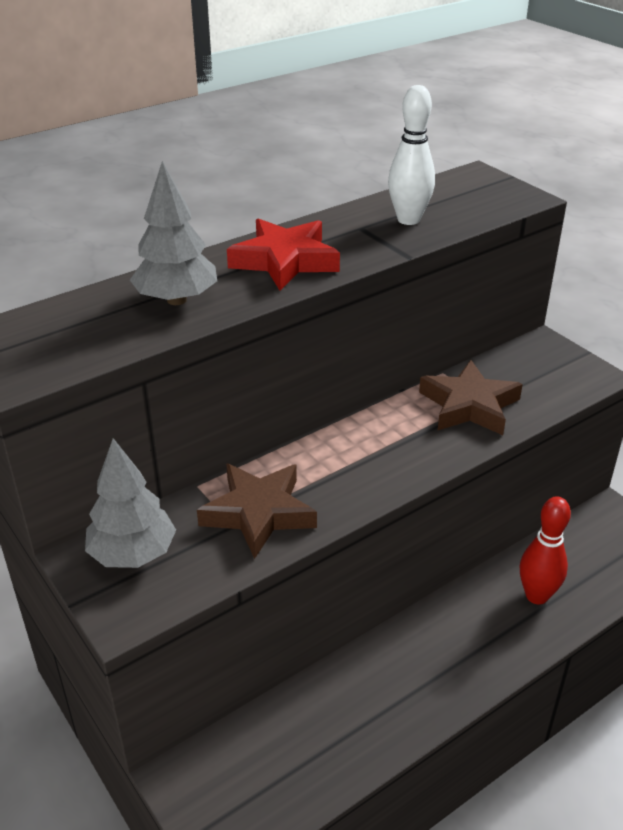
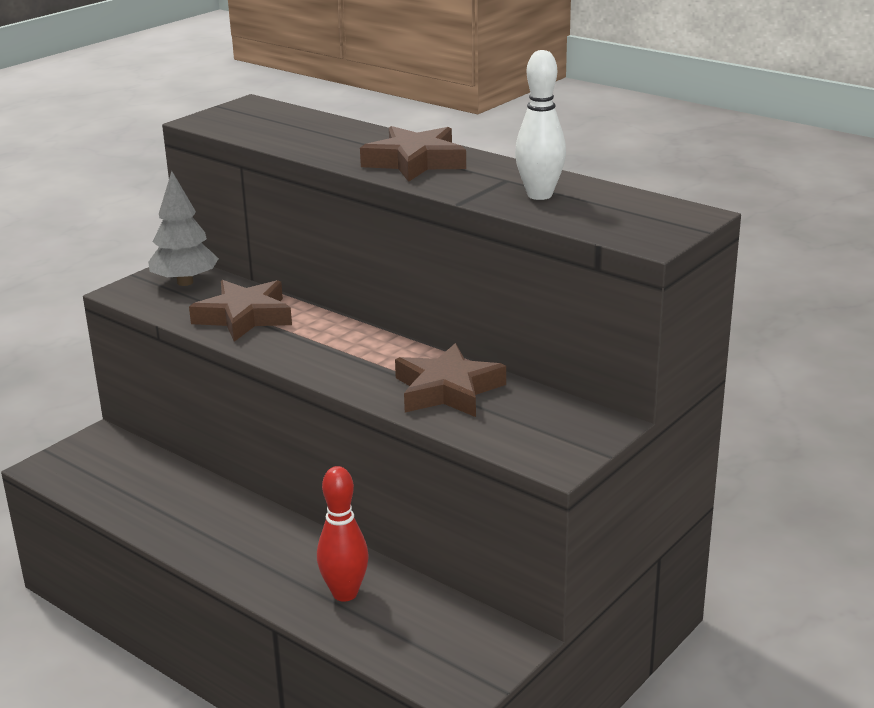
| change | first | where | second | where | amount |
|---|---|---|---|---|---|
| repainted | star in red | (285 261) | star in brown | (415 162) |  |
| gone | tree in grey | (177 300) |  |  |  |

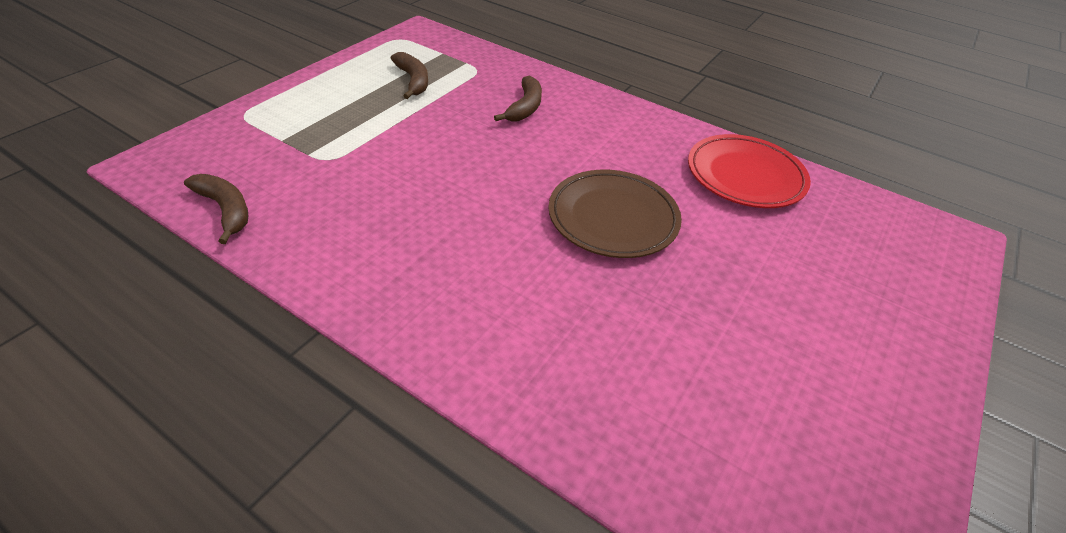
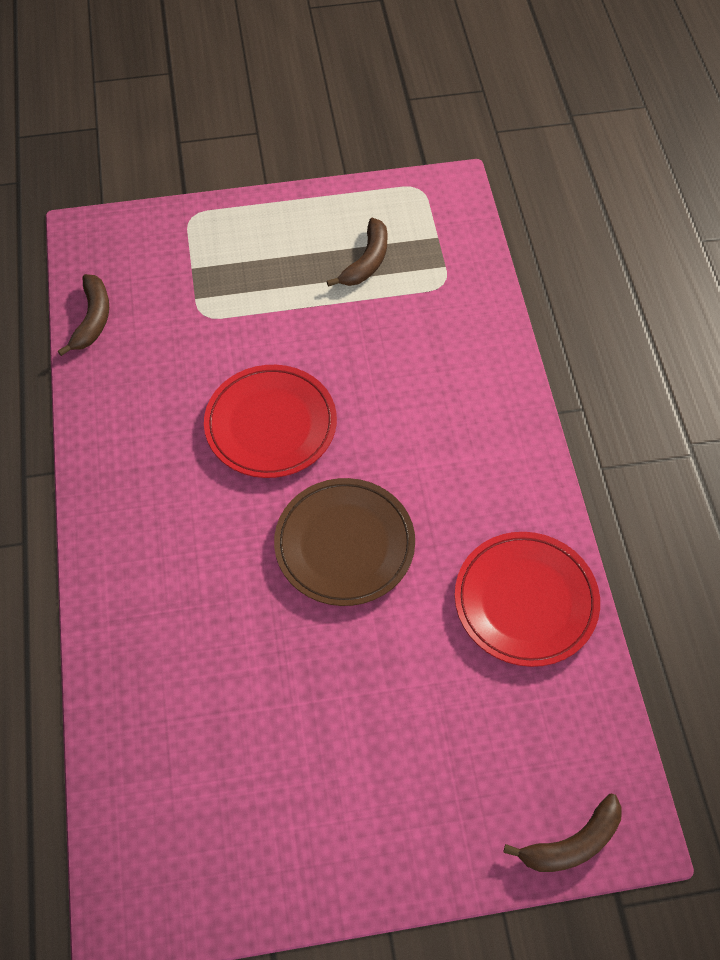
| change | first | where | second | where | amount |
|---|---|---|---|---|---|
| new |  |  | plate in red | (271 425) |  |
| shifted | banana in brown | (525 107) |  | (572 843) |  |

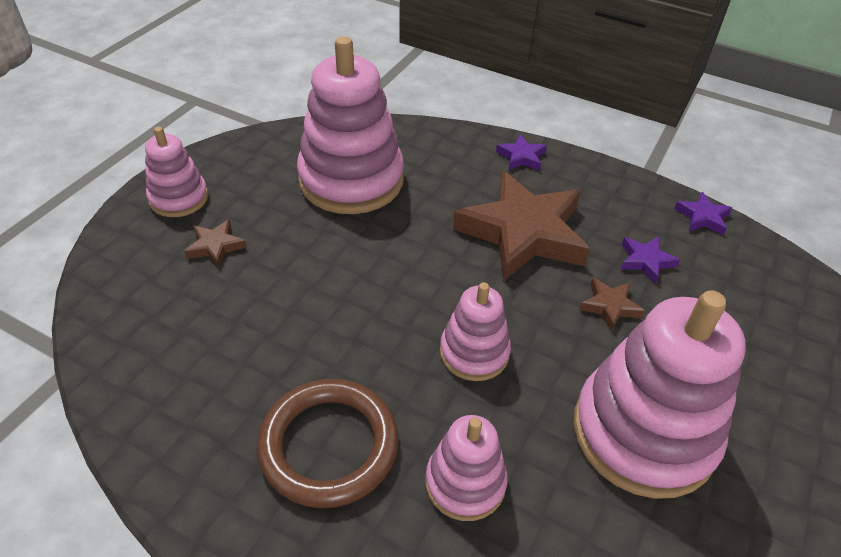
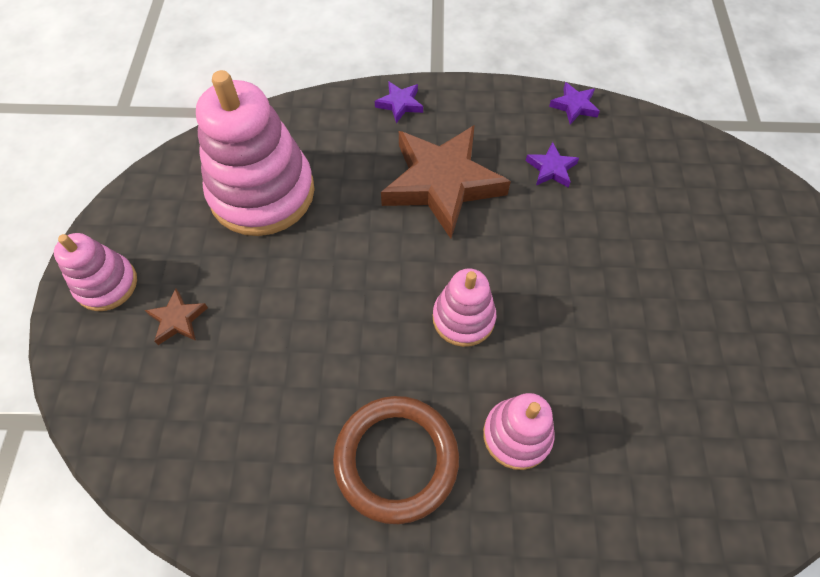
| change | first | where | second | where | amount |
|---|---|---|---|---|---|
| gone | stacking toy in pink | (643 432) |  |  |  |
| gone | star in brown | (610 306) |  |  |  |

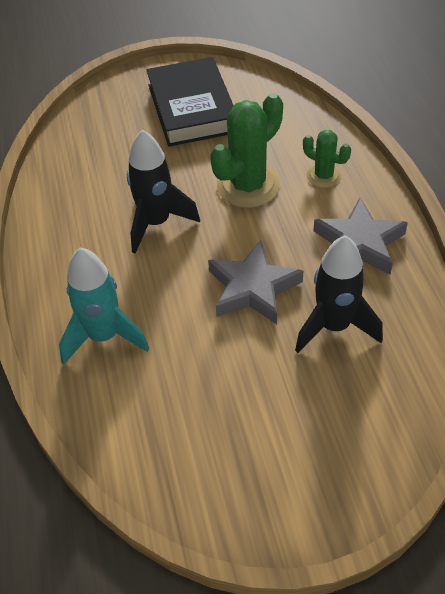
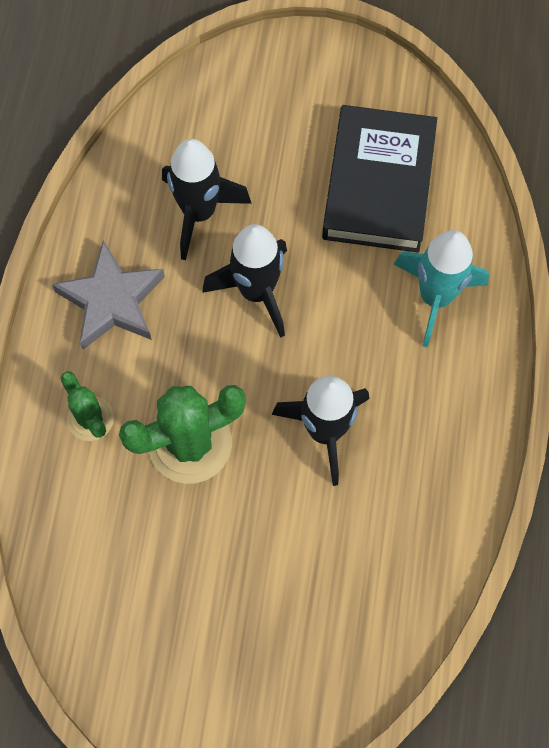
| change | first | where | second | where | amount |
|---|---|---|---|---|---|
| swapped | star in grey | (253 288) | rocket in black | (256 291) |  |
| shifted | book in black | (192 108) |  | (378 184) |  |

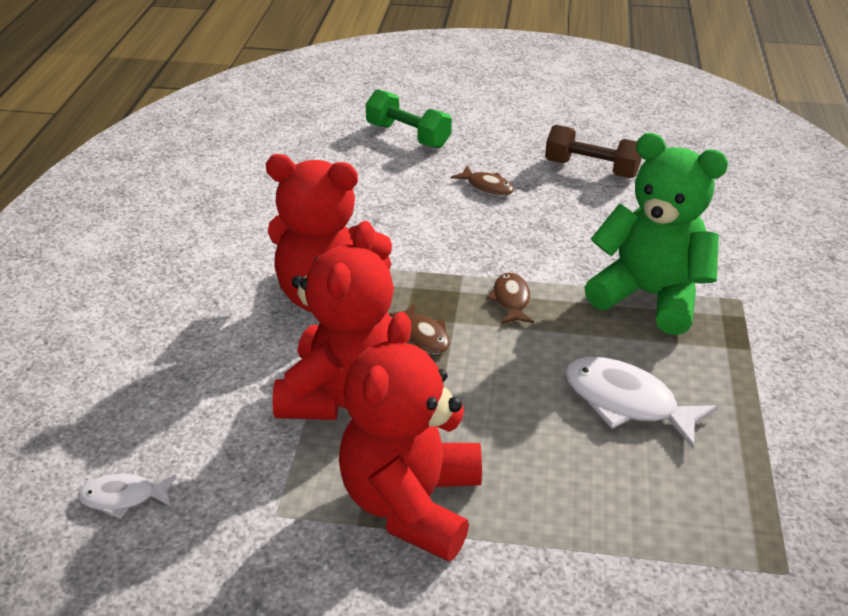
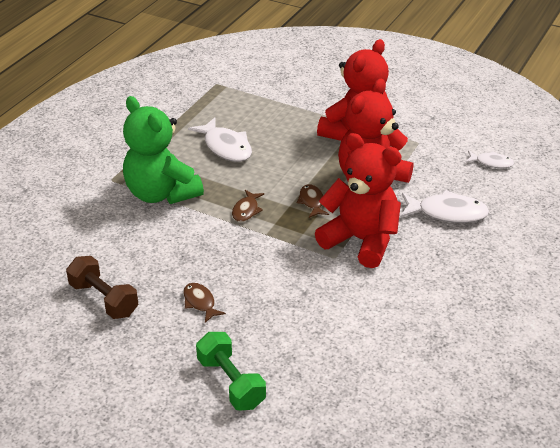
| change | first | where | second | where | amount |
|---|---|---|---|---|---|
| new |  |  | fish in white | (447 213) |  |

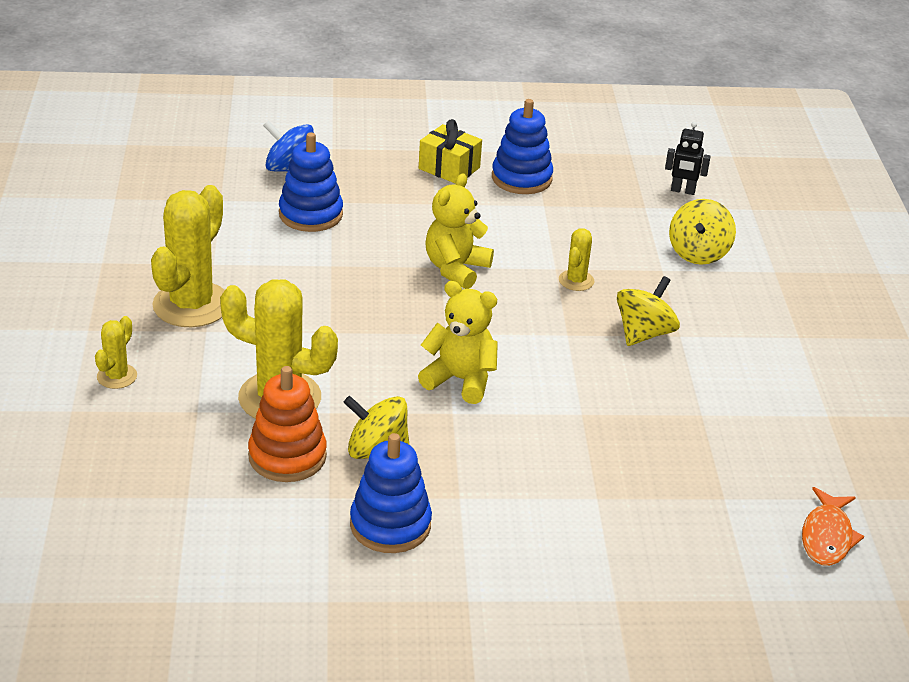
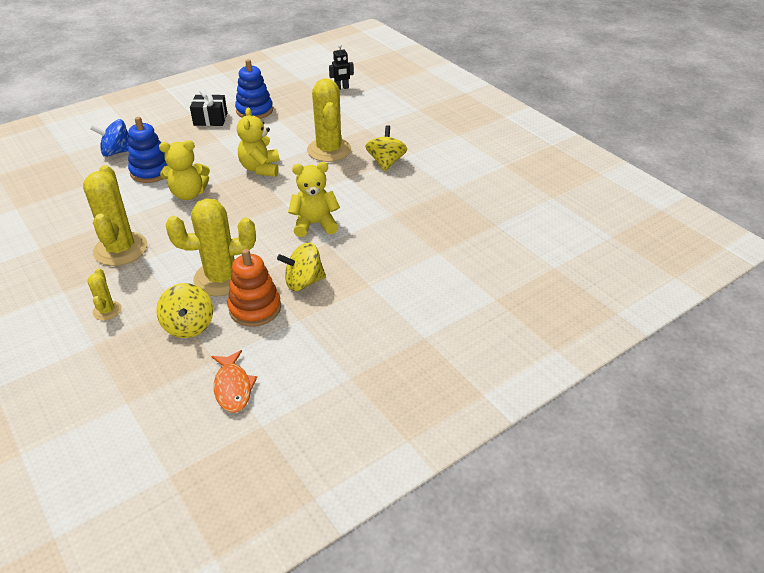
| change | first | where | second | where | amount |
|---|---|---|---|---|---|
| shifted | spinning top in yellow | (698 253) |  | (189 325) |  |
| new |  |  | teddy bear in yellow | (188 194) |  |
| repainted | gift in yellow | (449 168) | gift in black | (210 119) |  |
| shifted | fish in orange | (827 536) |  | (233 387) |  |
| scaled | cactus in yellow | (576 281) |  | (329 150) | x2.06 |
| gone | stacking toy in blue | (390 525) |  |  |  |

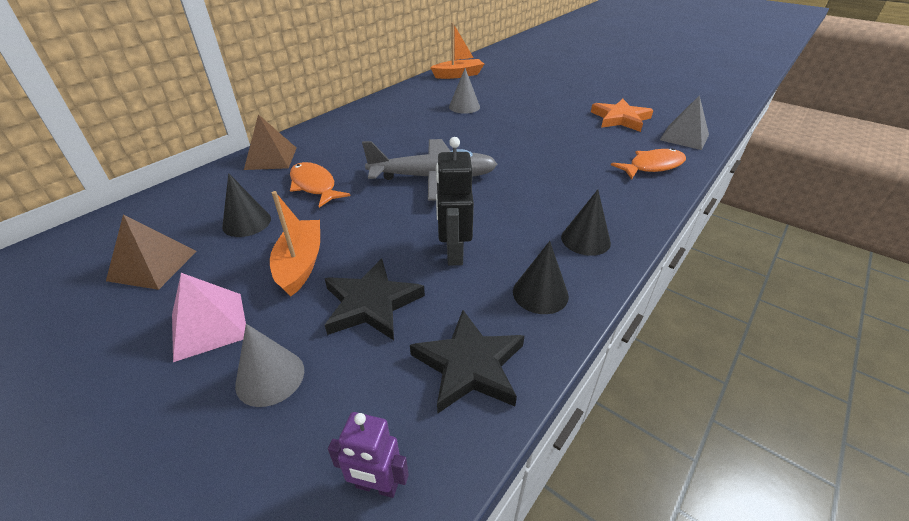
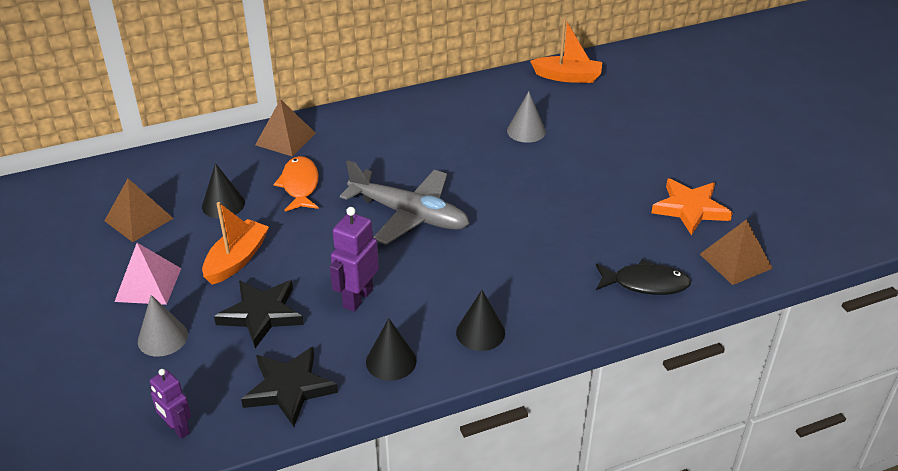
| change | first | where | second | where | amount |
|---|---|---|---|---|---|
| repainted | robot in black | (453 253) | robot in purple | (357 298) |  |
| repainted | fish in orange | (652 166) | fish in black | (645 283) |  |
| repainted | pyramid in grey | (684 137) | pyramid in brown | (735 261) |  |

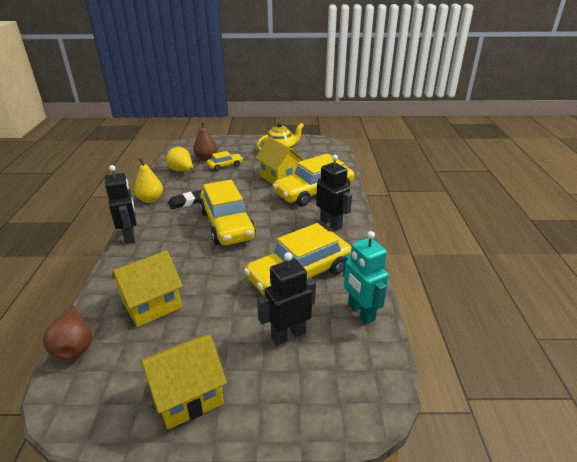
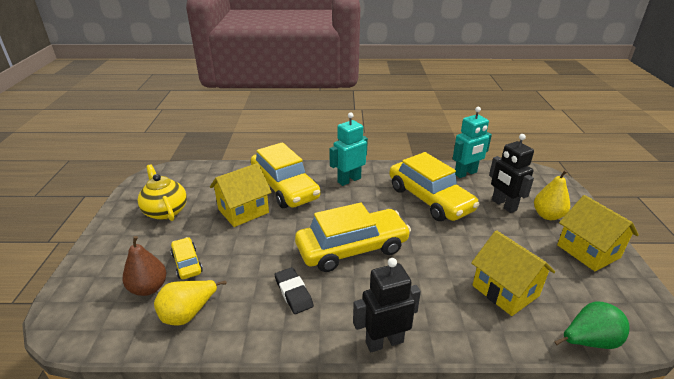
| change | first | where | second | where | amount |
|---|---|---|---|---|---|
| repainted | robot in black | (331 224) | robot in turquoise | (349 180) |  |
| shifted | pear in yellow | (150 200) |  | (547 215) |  |
| repainted | pear in brown | (74 347) | pear in green | (589 341) |  |

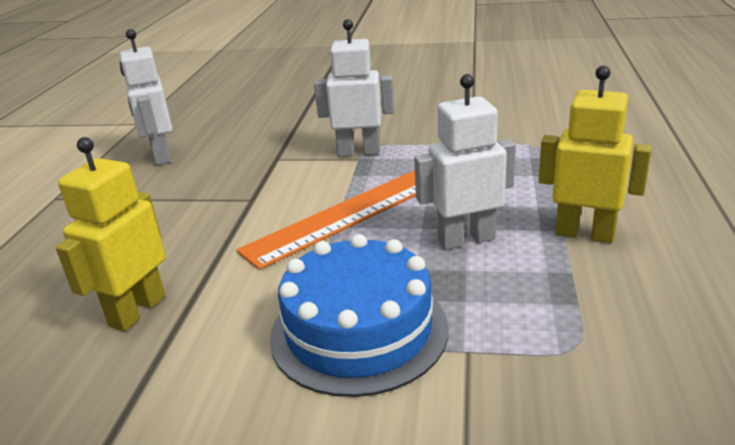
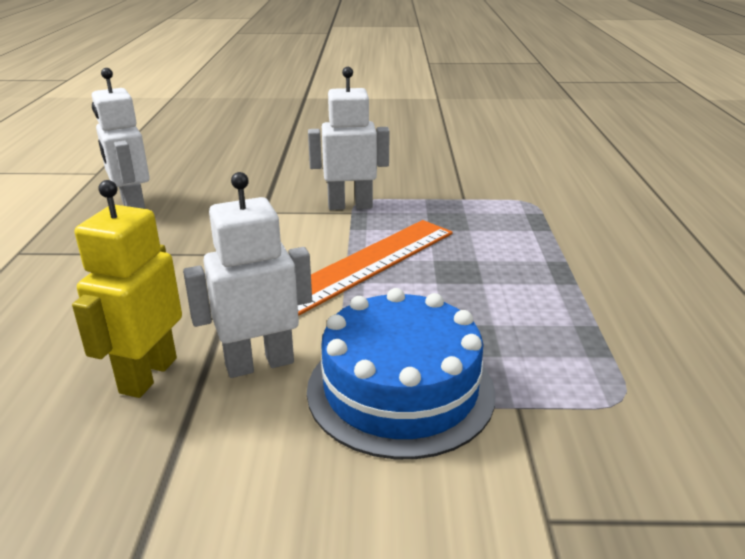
| change | first | where | second | where | amount |
|---|---|---|---|---|---|
| shifted | robot in white | (466 239) |  | (259 363) |  |
| gone | robot in yellow | (584 234) |  |  |  |

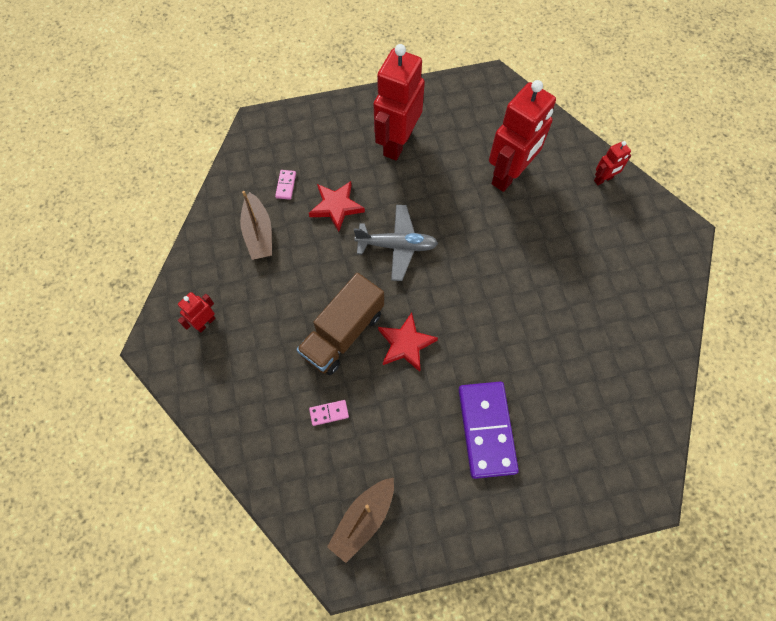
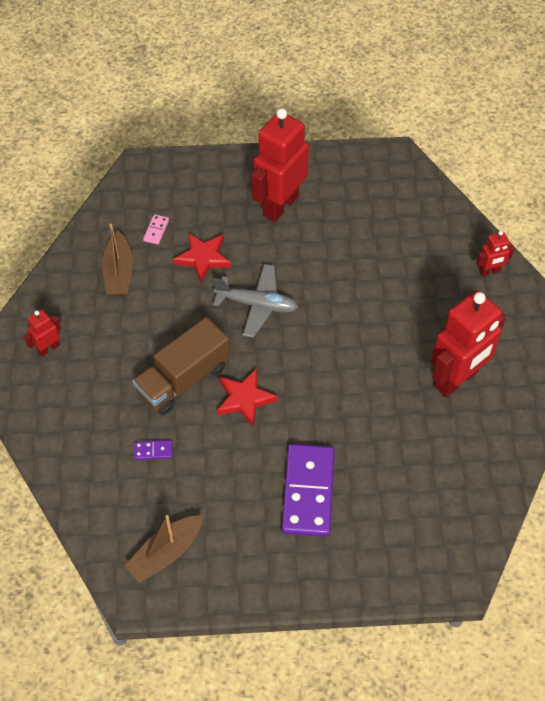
| change | first | where | second | where | amount |
|---|---|---|---|---|---|
| repainted | domino in pink | (329 413) | domino in purple | (153 451) |  |
| shifted | robot in red | (509 175) |  | (456 379) |  |

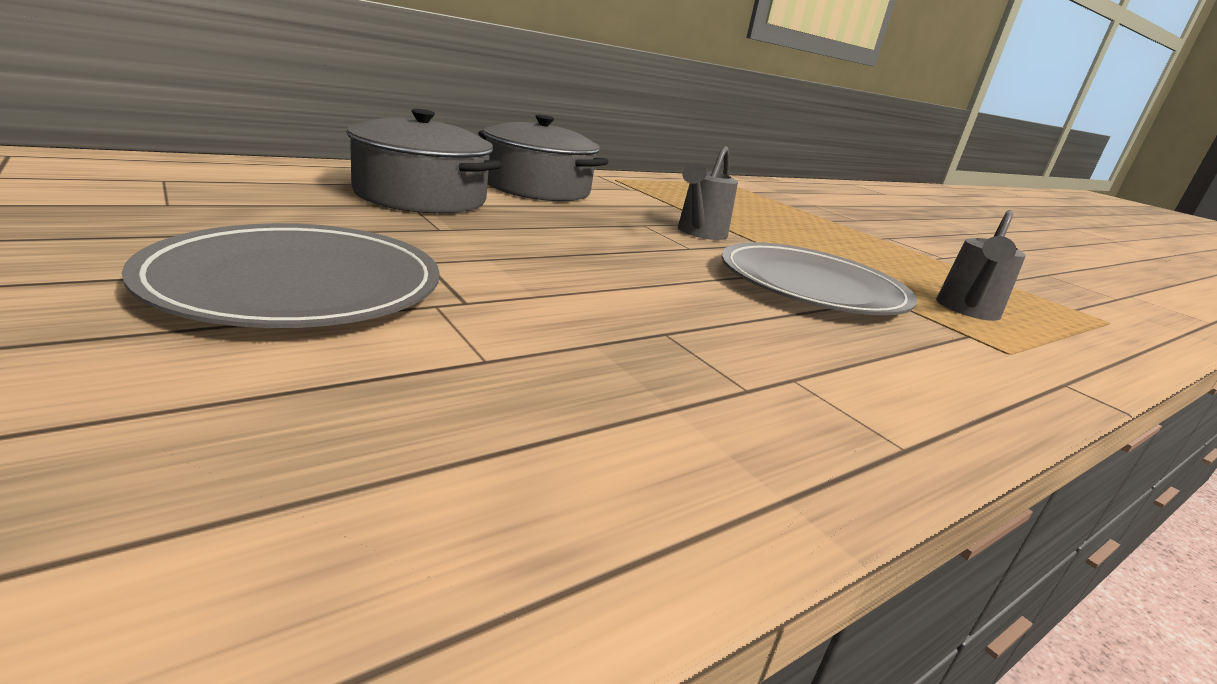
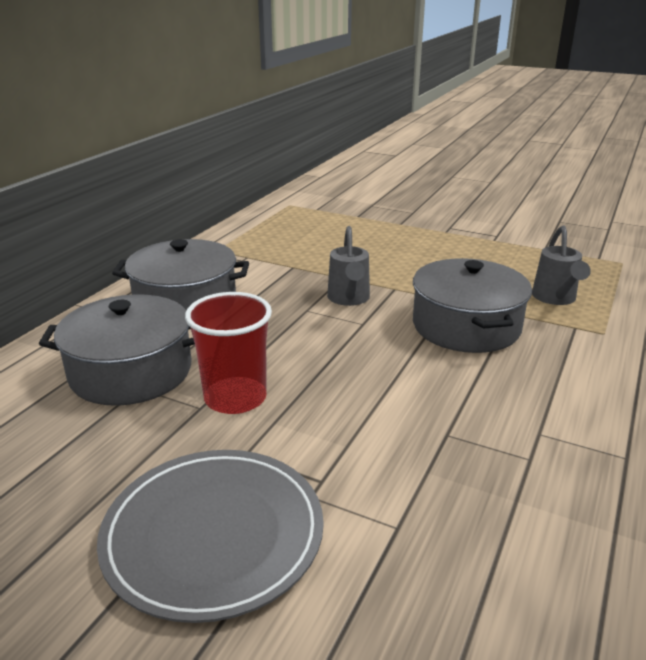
| change | first | where | second | where | amount |
|---|---|---|---|---|---|
| new |  |  | cup in red | (235 398) |  |
| swapped | plate in grey | (812 286) | pot in grey | (466 326) |  |

